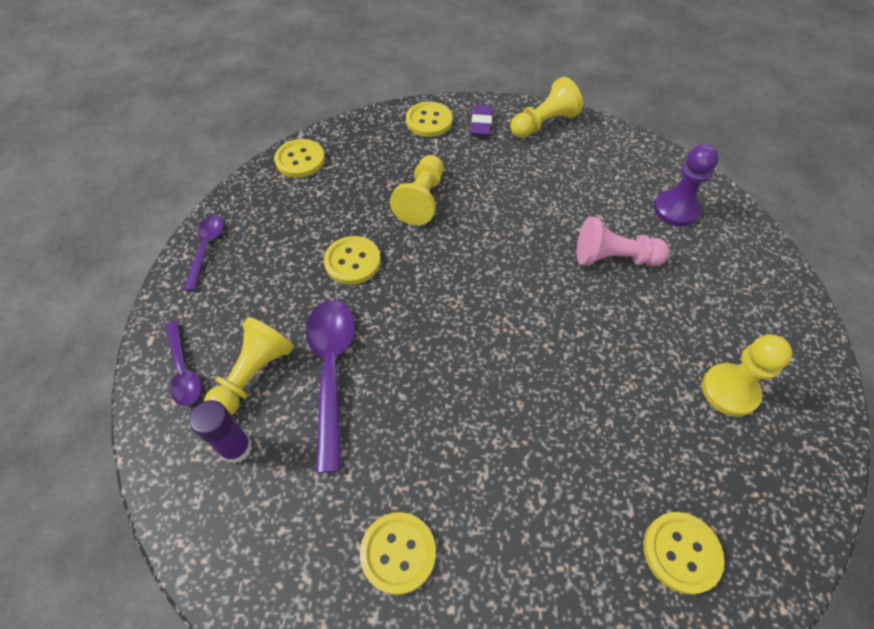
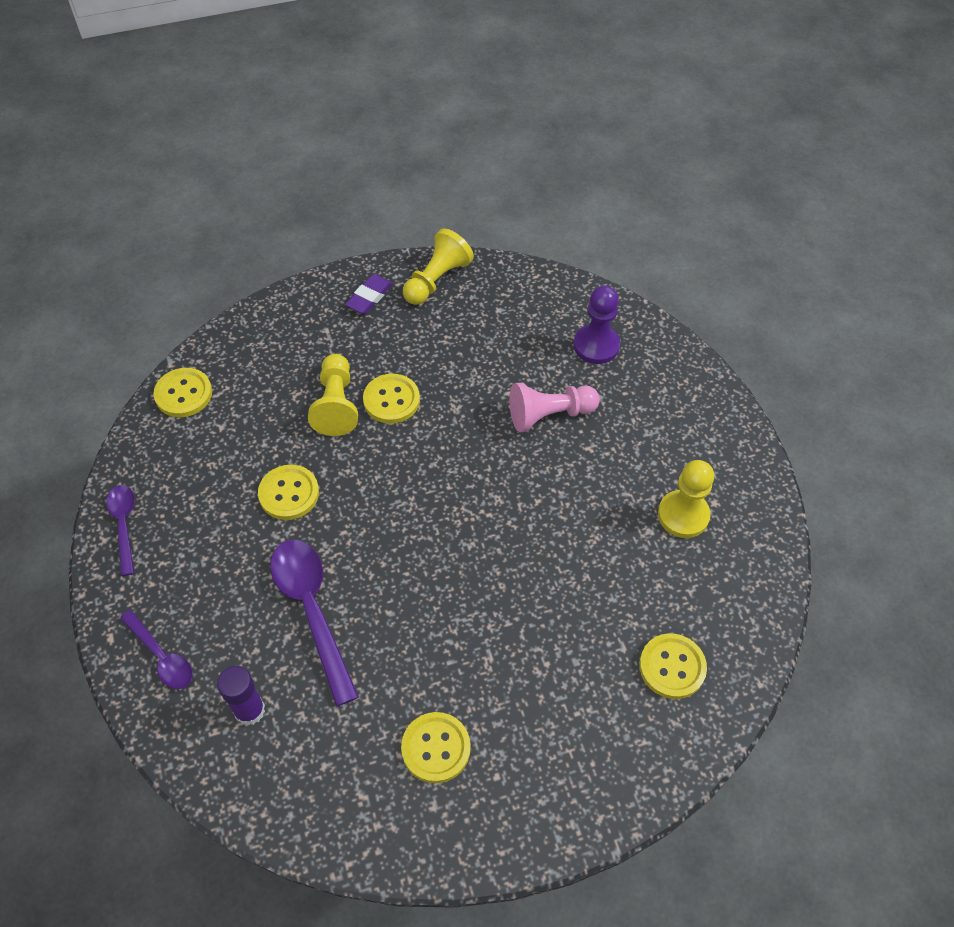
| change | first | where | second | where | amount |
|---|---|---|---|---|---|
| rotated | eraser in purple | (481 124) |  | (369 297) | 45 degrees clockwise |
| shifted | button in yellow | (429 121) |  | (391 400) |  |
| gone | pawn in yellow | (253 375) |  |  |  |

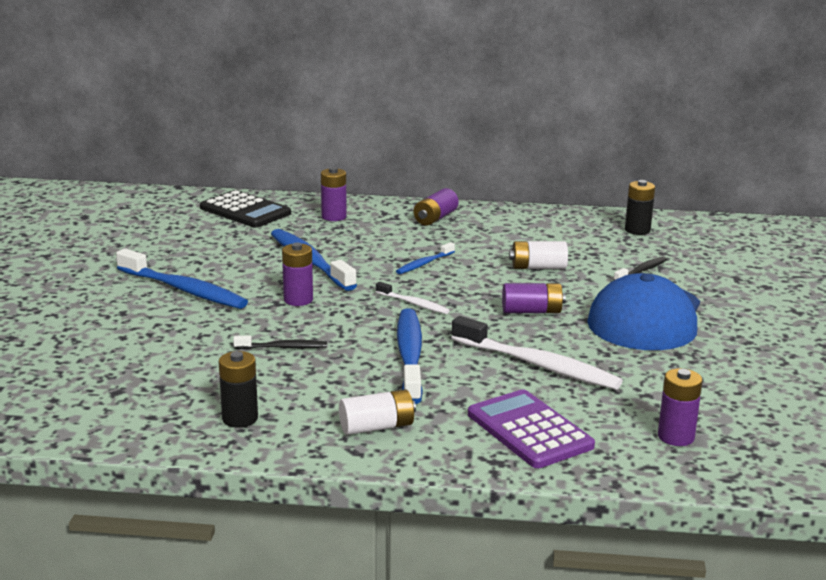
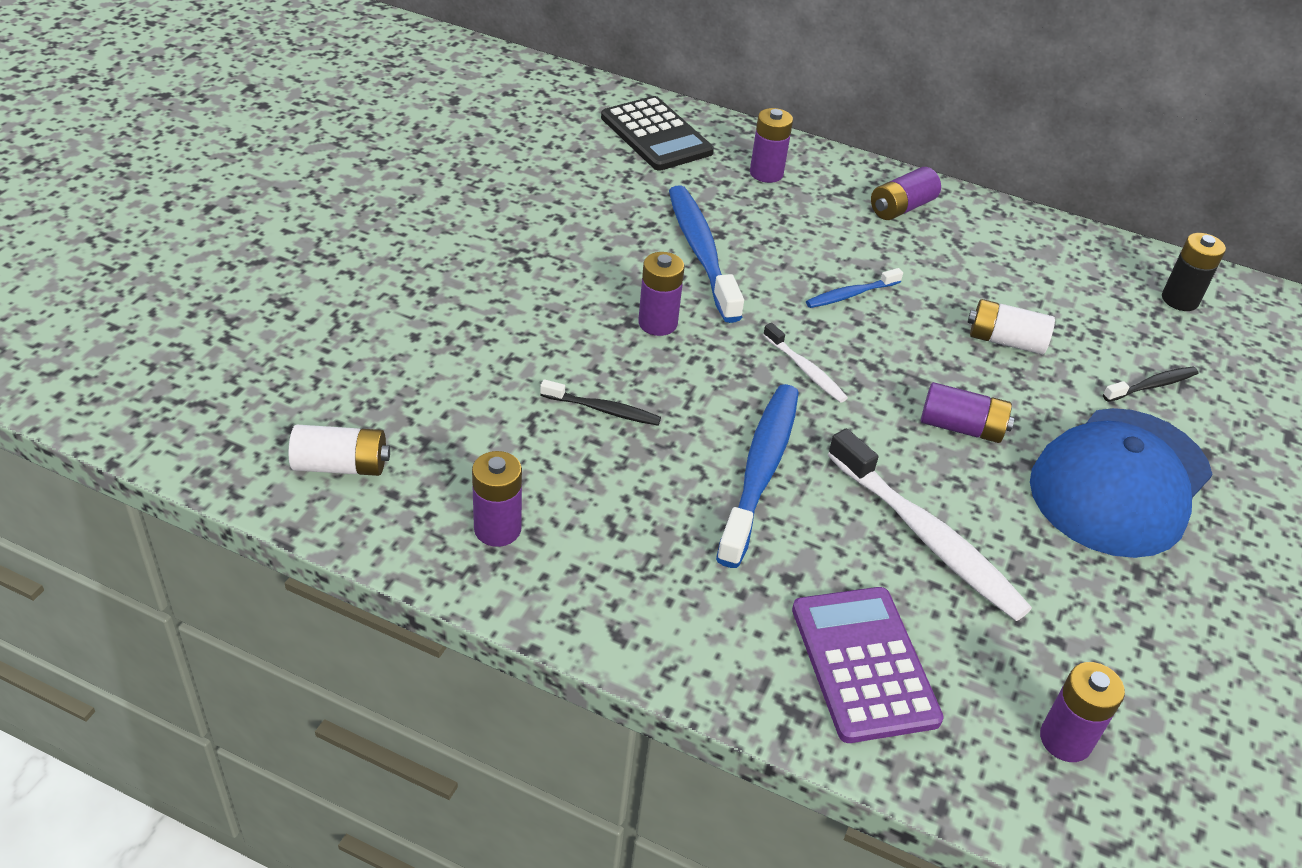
| change | first | where | second | where | amount |
|---|---|---|---|---|---|
| shifted | battery in white | (377 427) |  | (341 466) |  |
| repainted | battery in black | (240 418) | battery in purple | (497 529) |  |
| gone | toothbrush in blue | (184 290) |  |  |  |

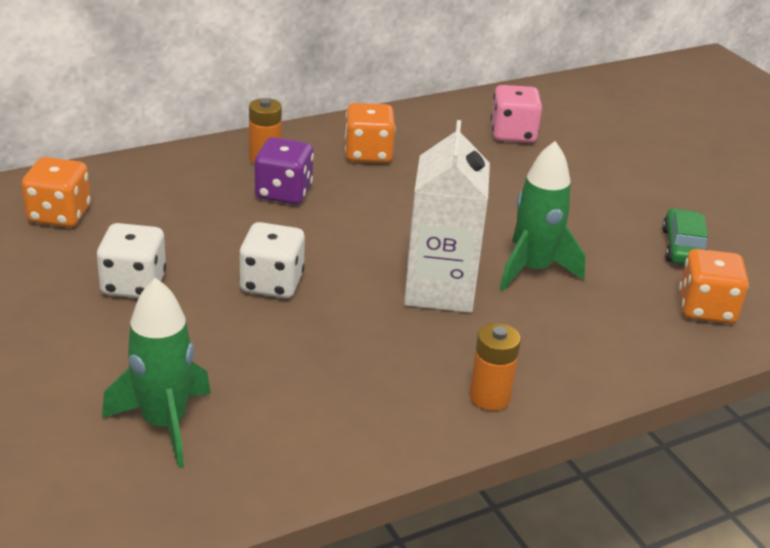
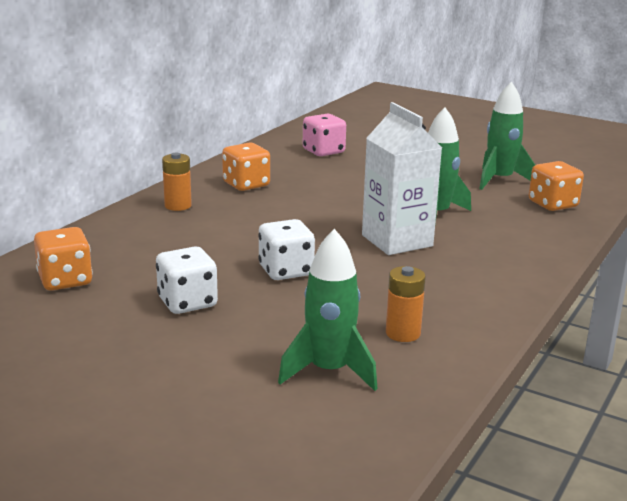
| change | first | where | second | where | amount |
|---|---|---|---|---|---|
| shifted | battery in orange | (489 397) |  | (403 333) |  |
| swapped | car in green | (683 247) | rocket in green | (499 180) |  |
| gone | dice in purple | (283 193) |  |  |  |

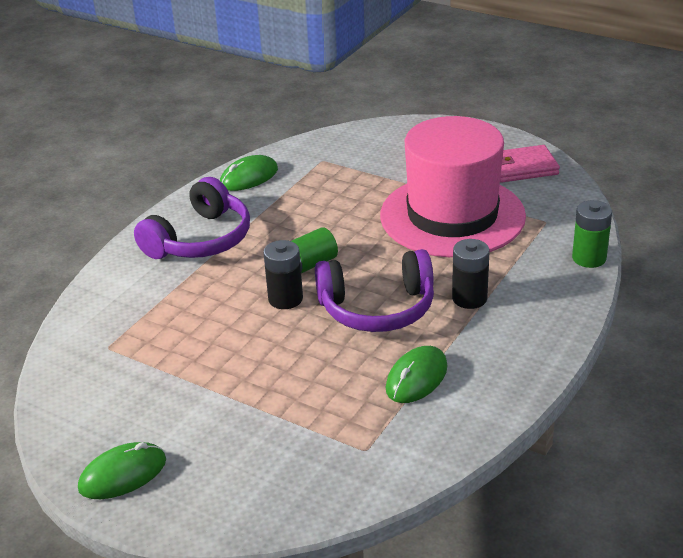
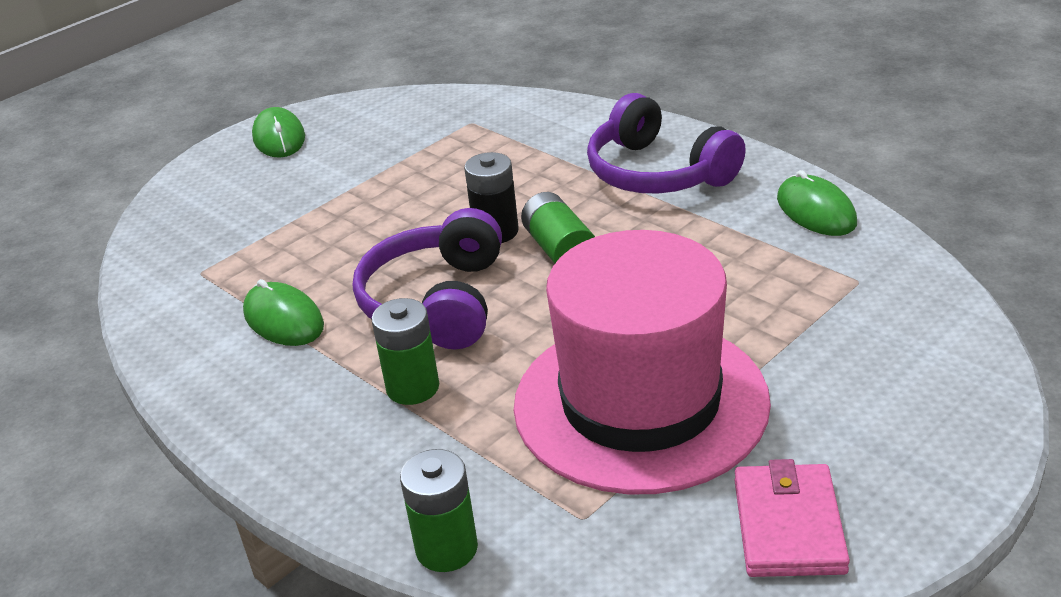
| change | first | where | second | where | amount |
|---|---|---|---|---|---|
| repainted | battery in black | (469 298) | battery in green | (412 387) |  |

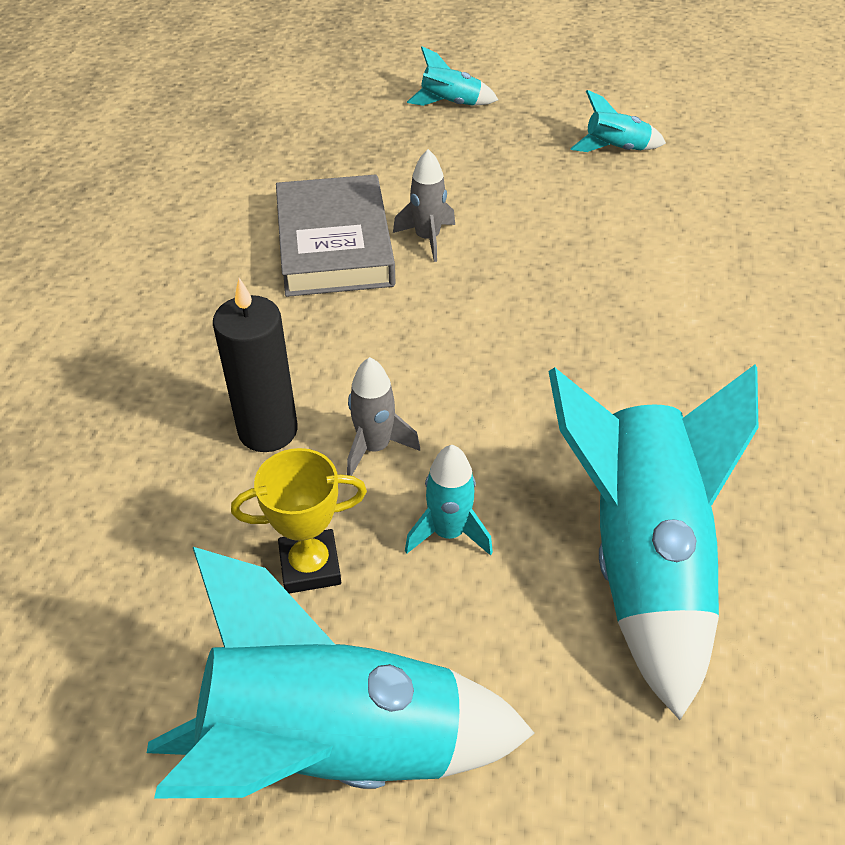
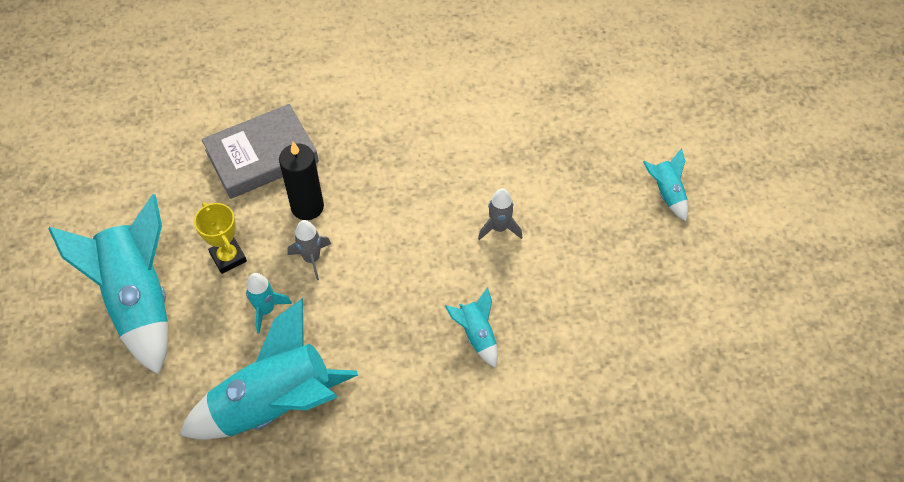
| change | first | where | second | where | amount |
|---|---|---|---|---|---|
| shifted | book in grey | (335 244) |  | (262 156) |  |
| shifted | rocket in turquoise | (615 149) |  | (476 335) |  |

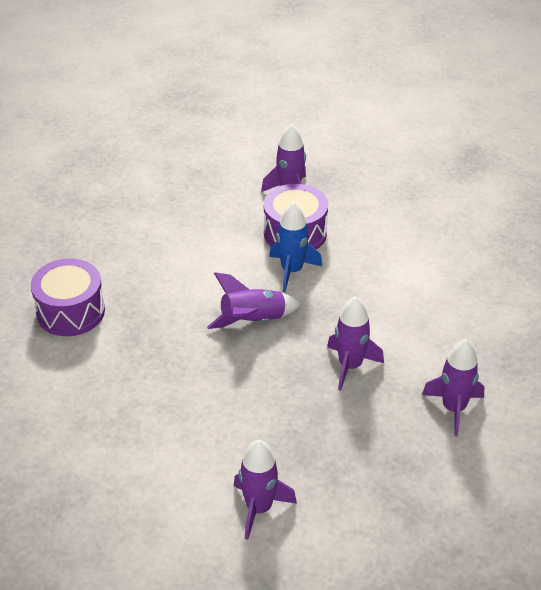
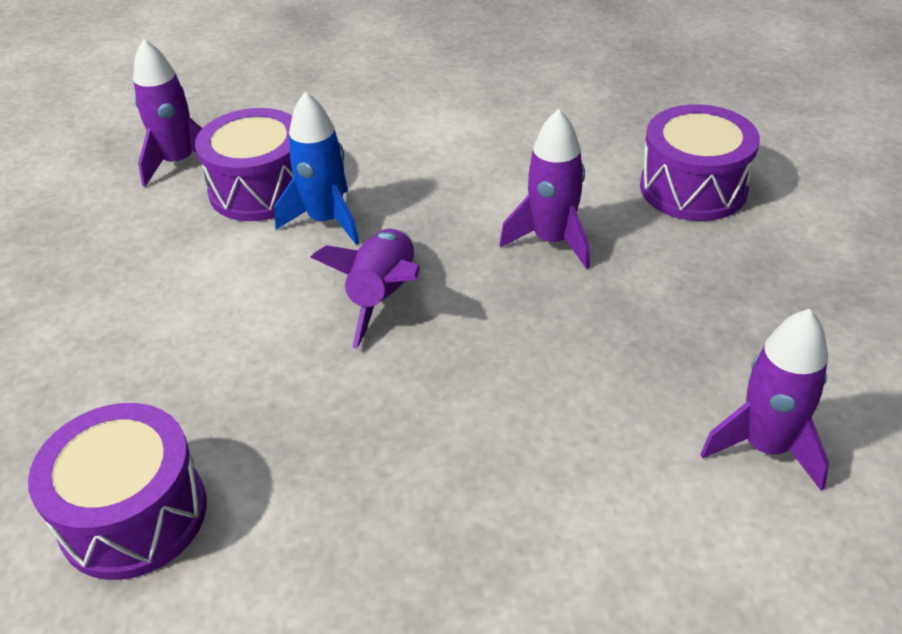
| change | first | where | second | where | amount |
|---|---|---|---|---|---|
| swapped | rocket in purple | (453 408) | drum in purple | (693 188) |  |

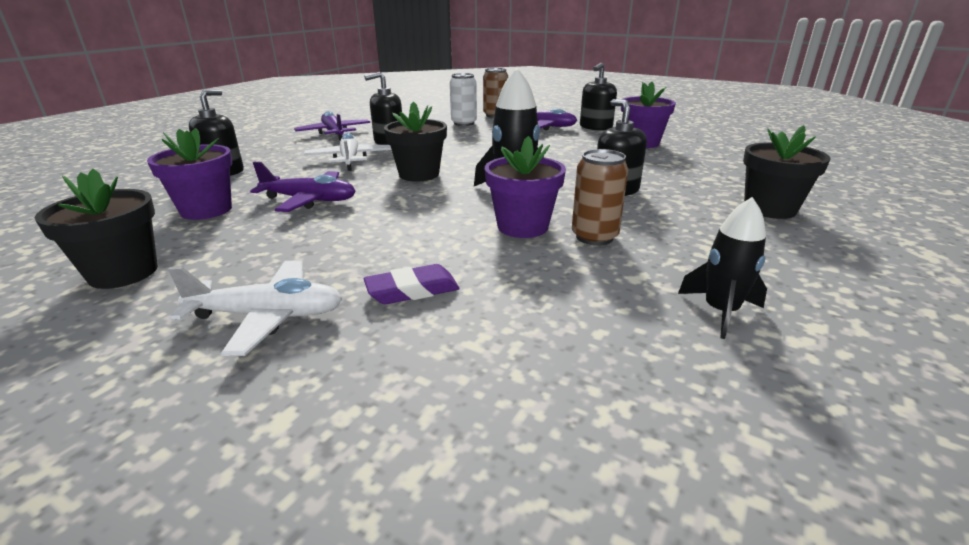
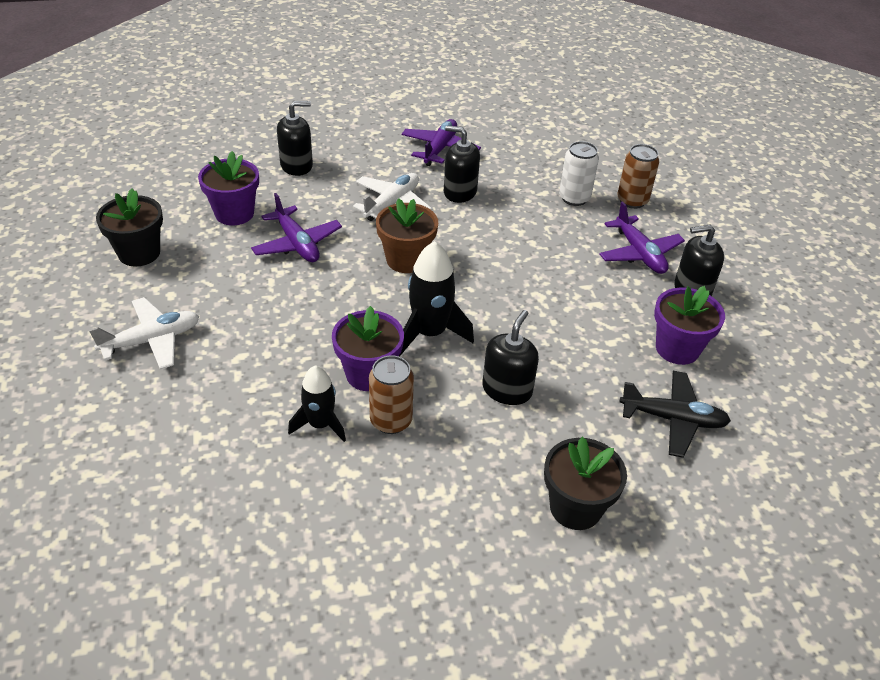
| change | first | where | second | where | amount |
|---|---|---|---|---|---|
| rotated | plane in white | (267 316) |  | (151 340) | 75 degrees counterclockwise |
| shifted | rocket in black | (720 312) |  | (320 424) |  |
| repainted | flower pot in black | (419 174) | flower pot in brown | (406 260) |  |
| new |  |  | plane in black | (672 419) |  |
| gone | eraser in purple | (412 290) |  |  |  |

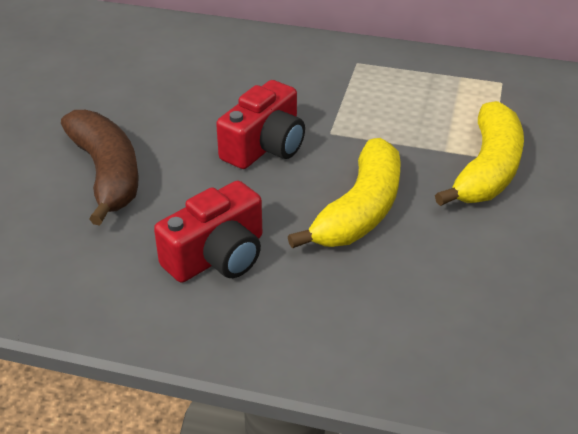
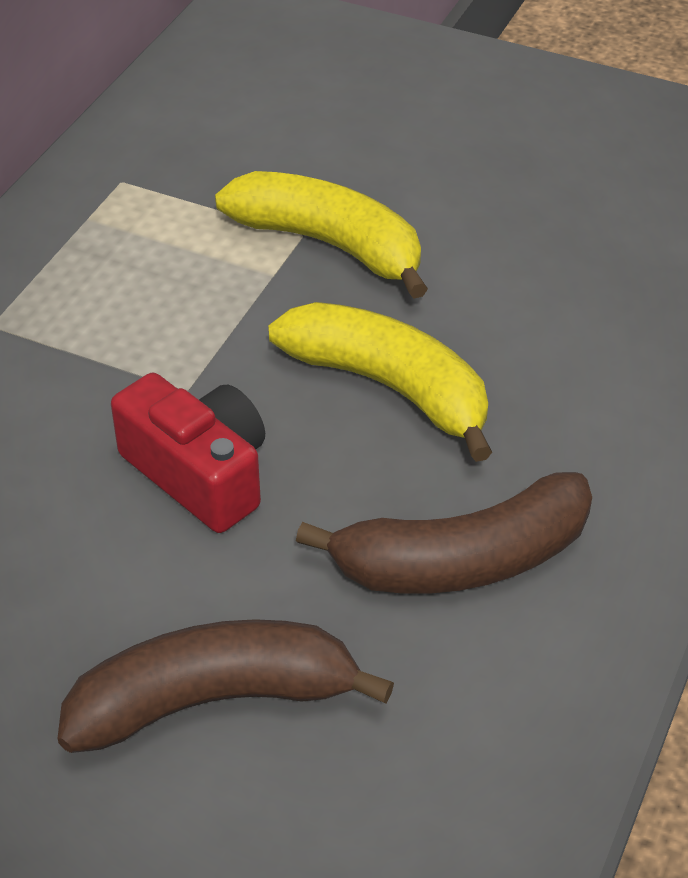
| change | first | where | second | where | amount |
|---|---|---|---|---|---|
| swapped | camera in red | (217 256) | banana in brown | (462 560) |  |

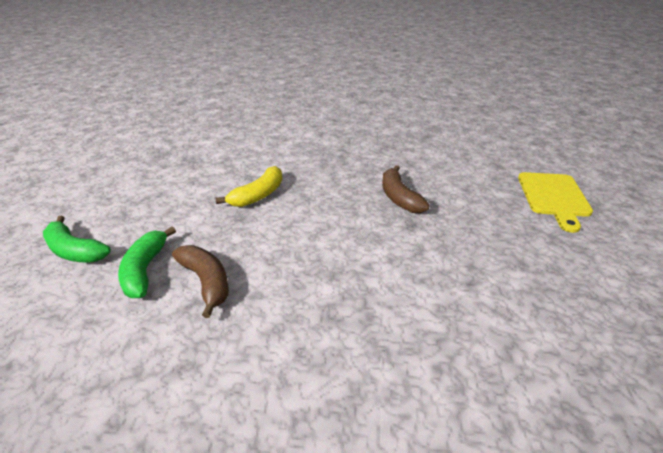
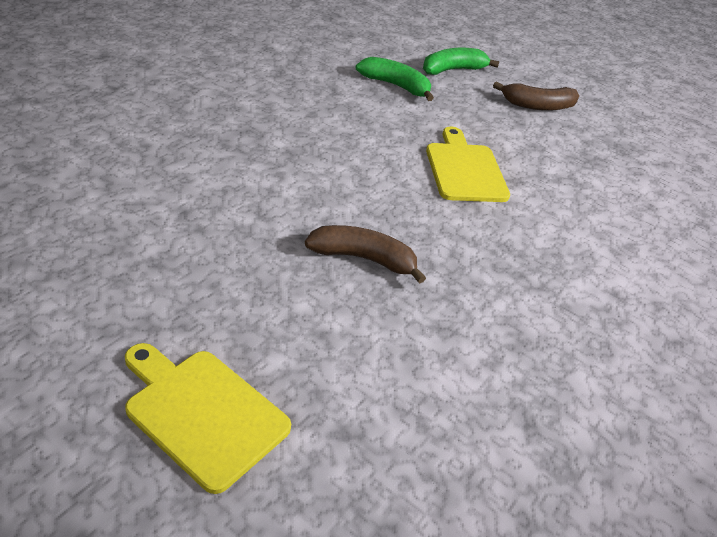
| change | first | where | second | where | amount |
|---|---|---|---|---|---|
| swapped | banana in yellow | (258 195) | cutting board in yellow | (465 169) |  |
| shifted | banana in brown | (206 282) |  | (537 106) |  |

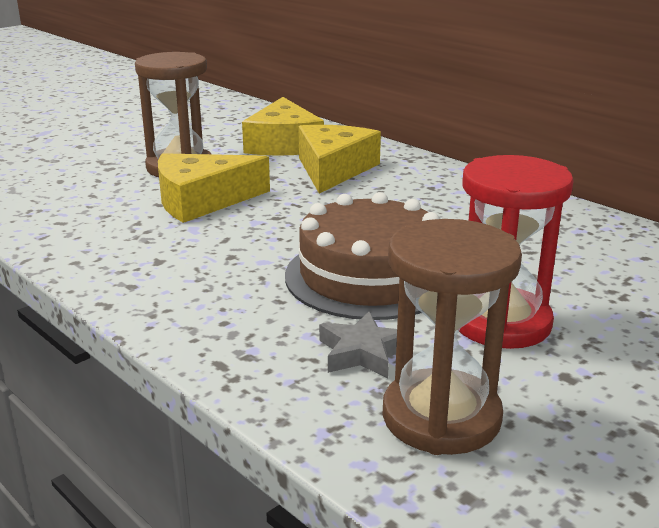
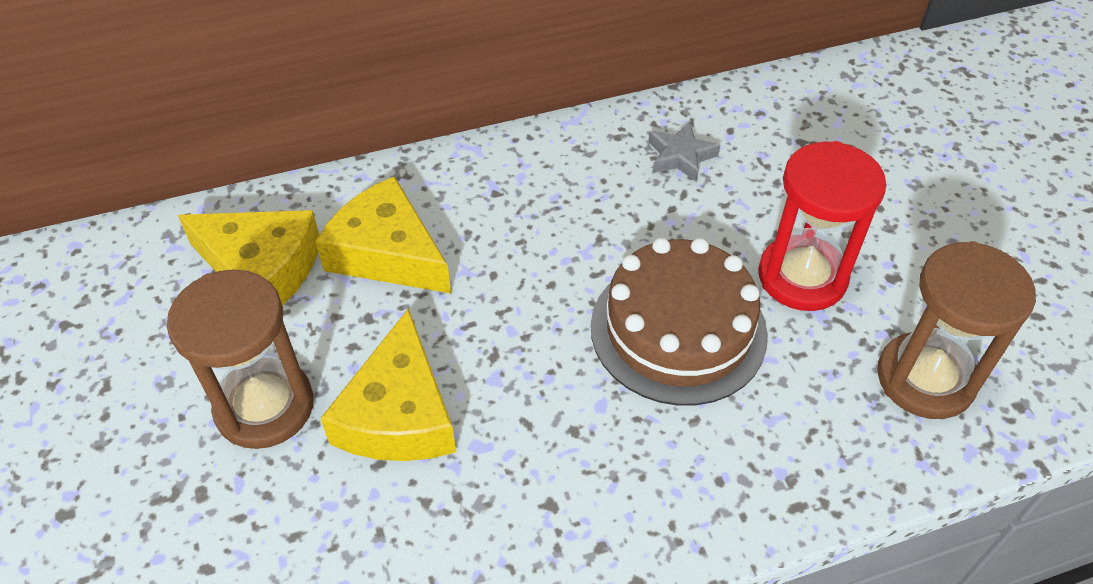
| change | first | where | second | where | amount |
|---|---|---|---|---|---|
| shifted | star in grey | (363 353) |  | (680 156) |  |

